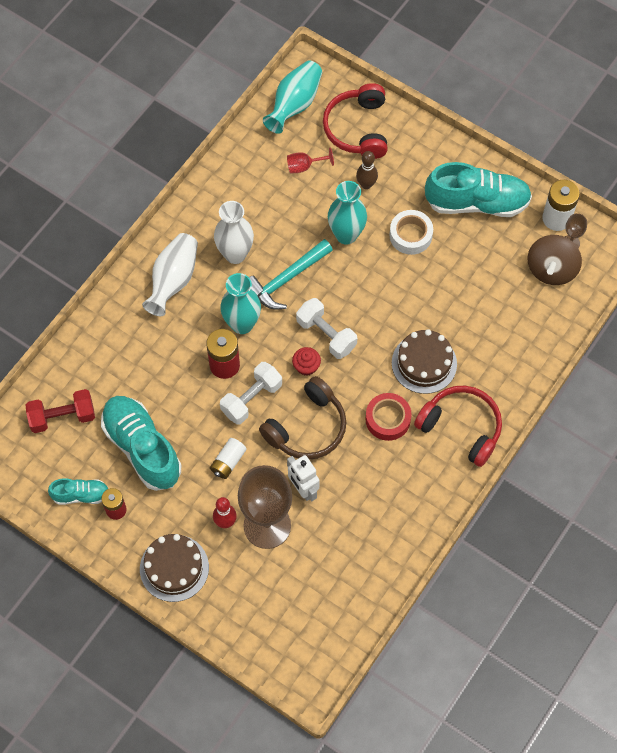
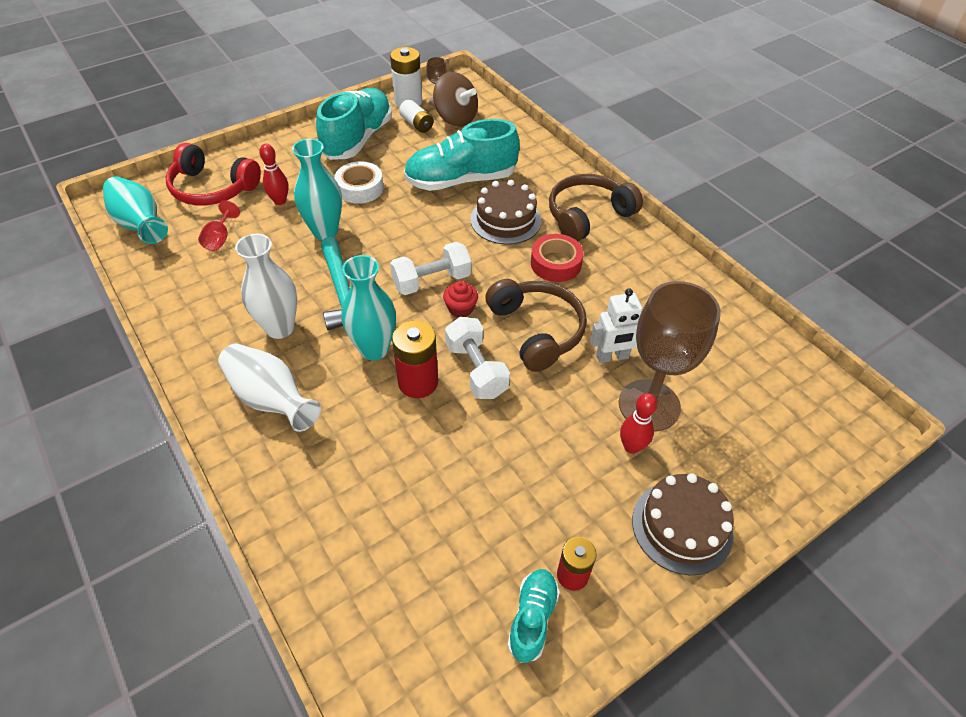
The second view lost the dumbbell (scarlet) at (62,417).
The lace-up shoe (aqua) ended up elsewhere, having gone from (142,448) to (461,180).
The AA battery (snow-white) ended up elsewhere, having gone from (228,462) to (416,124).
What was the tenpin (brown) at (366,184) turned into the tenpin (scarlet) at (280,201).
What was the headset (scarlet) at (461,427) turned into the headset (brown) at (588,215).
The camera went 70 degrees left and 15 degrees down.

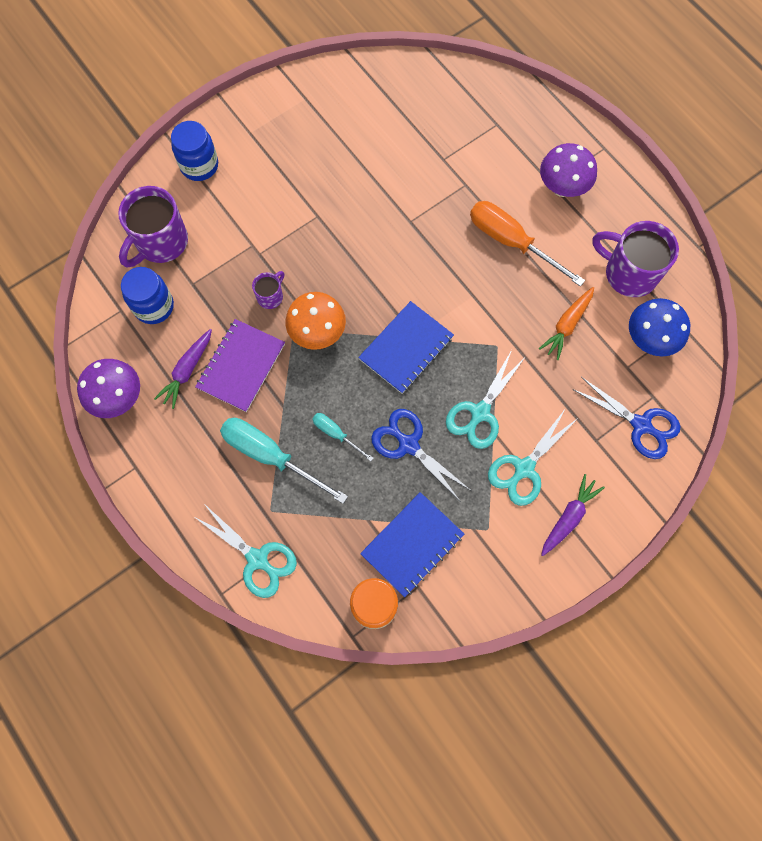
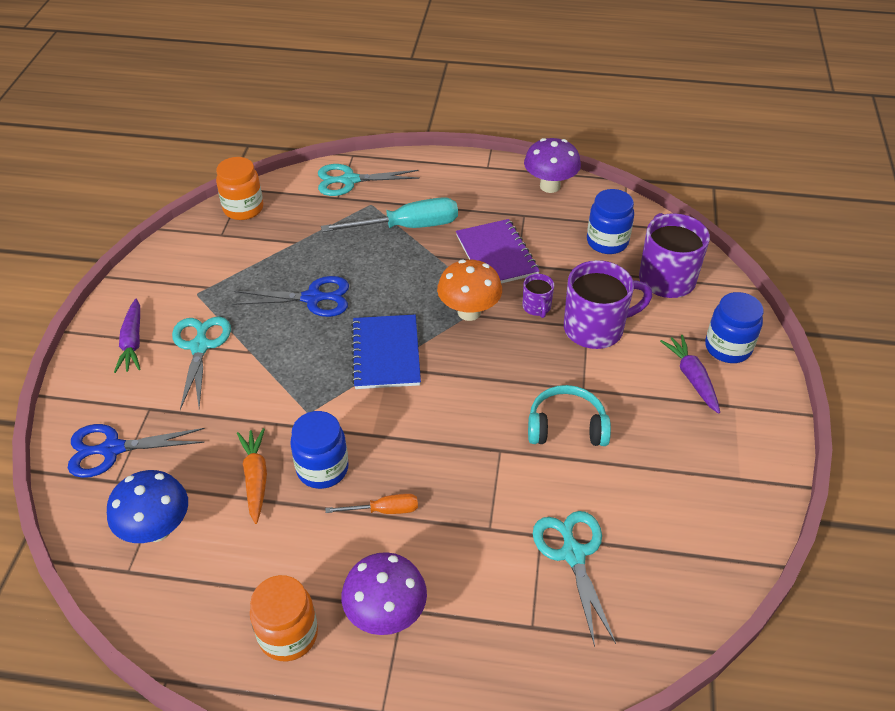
The toy carrot (royal purple) ended up elsewhere, having gone from (187,371) to (692,378).
The second view lost the flat screwdriver (aqua) at (336,434).
The second view lost the exercise book (cobalt) at (412,544).
The pair of scissors (aqua) ended up elsewhere, having gone from (480,413) to (573,554).
The size of the flat screwdriver (orange) at (511,242) changed by a factor of 0.52.
The coffee mug (royal purple) ended up elsewhere, having gone from (628,273) to (595,328).
The second view gained the preserve jar (orange) at (288,635).
The second view gained the preserve jar (cobalt) at (322,469).
The second view gained the headset (aqua) at (566,427).
The camera went 135 degrees right and 25 degrees down.

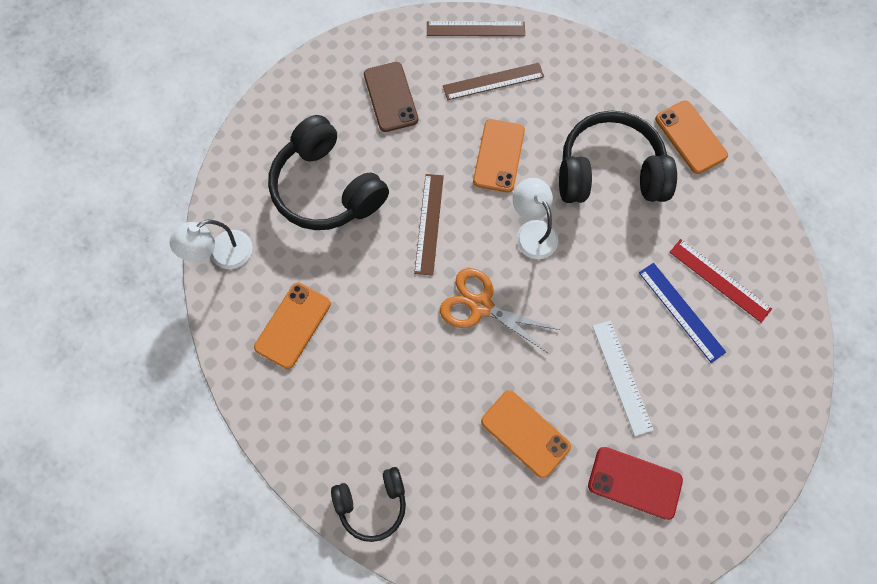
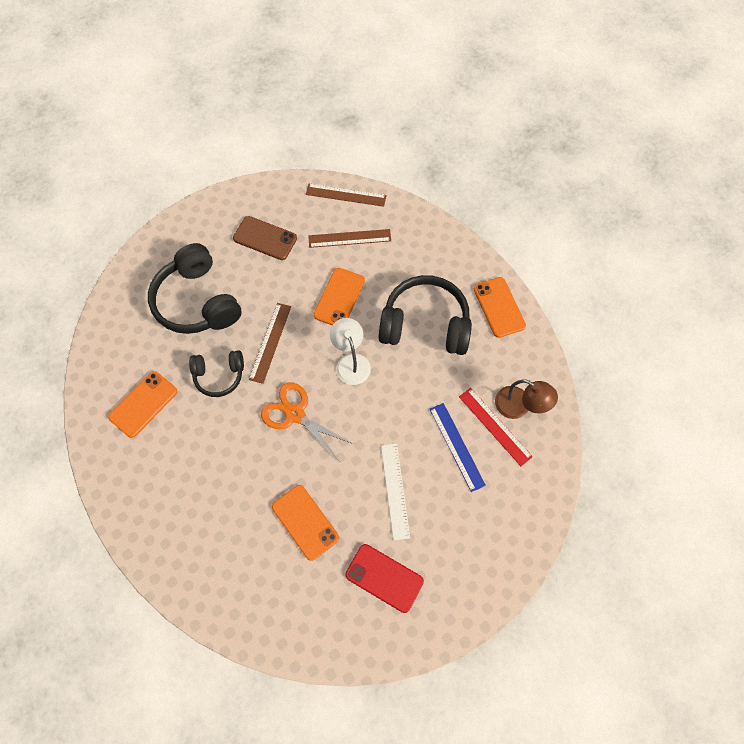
The second view lost the lamp (snow-white) at (223,254).
The headset (jet-black) ended up elsewhere, having gone from (372,503) to (219,376).
The mobile phone (brown) at (390,97) ended up facing another way, 60 degrees counterclockwise from before.
The second view gained the lamp (brown) at (519,406).
The camera went 10 degrees right and 5 degrees down.

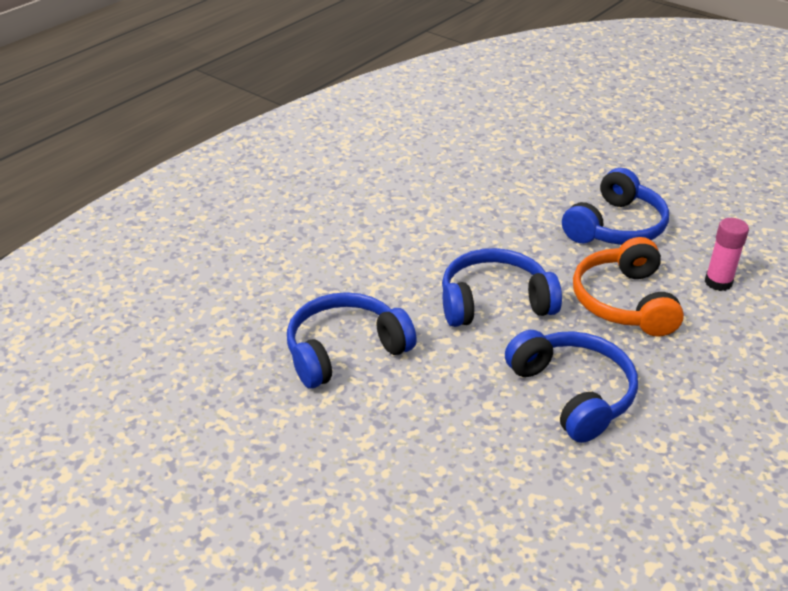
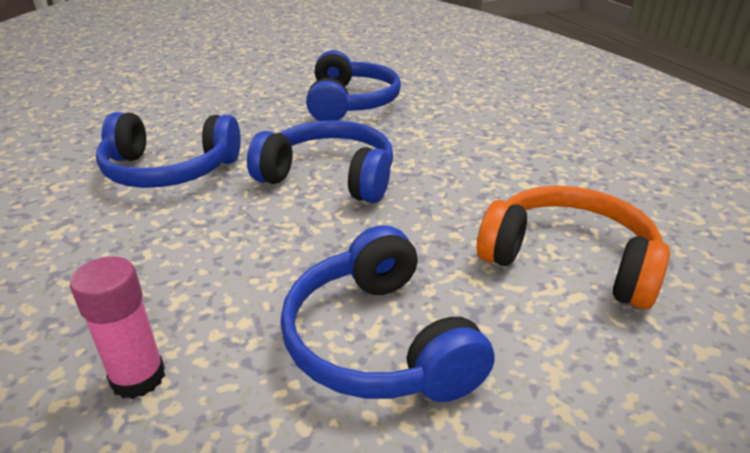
The headset (cobalt) at (494,302) ended up facing another way, 90 degrees counterclockwise from before.
The headset (orange) ended up elsewhere, having gone from (625,302) to (568,261).
The camera went 120 degrees right and 5 degrees down.

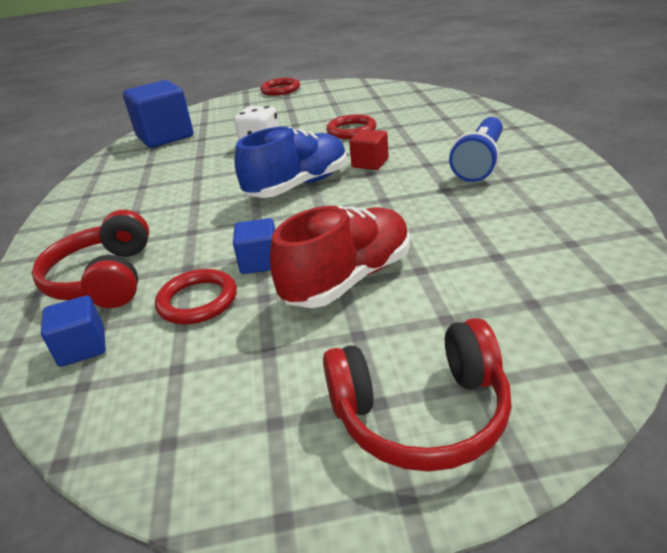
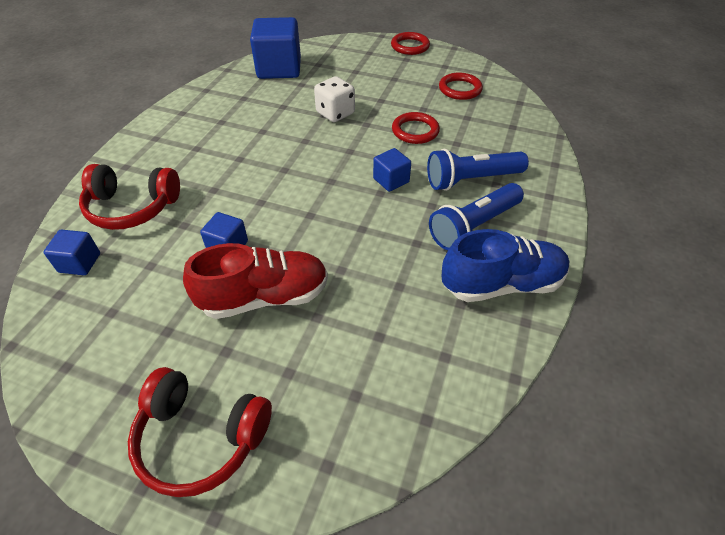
The headset (scarlet) at (104,279) ended up facing another way, 105 degrees counterclockwise from before.
The hoop (scarlet) ended up elsewhere, having gone from (197,301) to (460,89).
The lace-up shoe (cobalt) ended up elsewhere, having gone from (298,186) to (501,284).
What was the cube (scarlet) at (370,163) turned into the cube (cobalt) at (391,180).
The second view gained the flashlight (cobalt) at (472,180).
The camera went 25 degrees right and 15 degrees up.

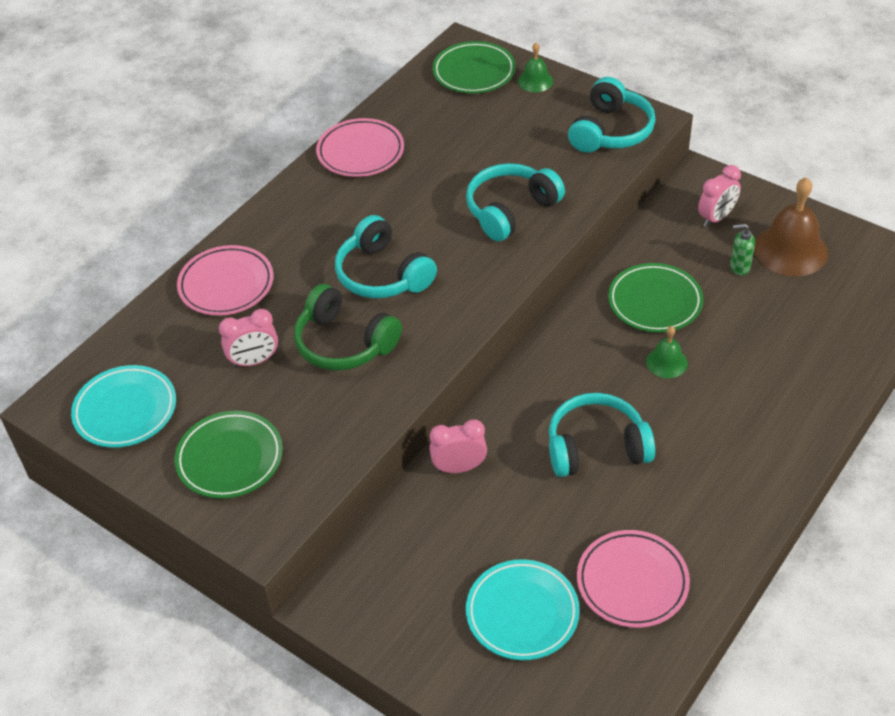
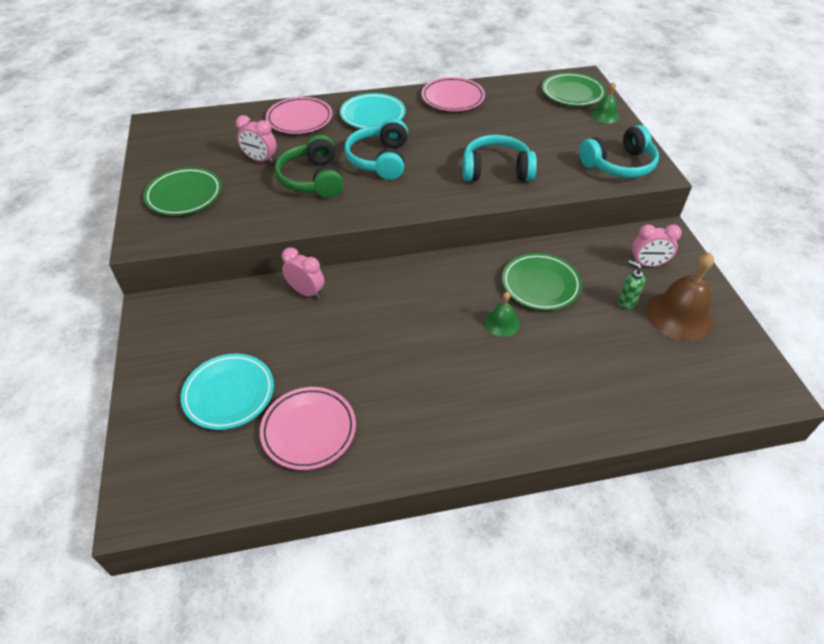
The plate (aqua) ended up elsewhere, having gone from (125,410) to (373,115).
The second view lost the headset (aqua) at (596,447).
The camera went 40 degrees right and 0 degrees up.

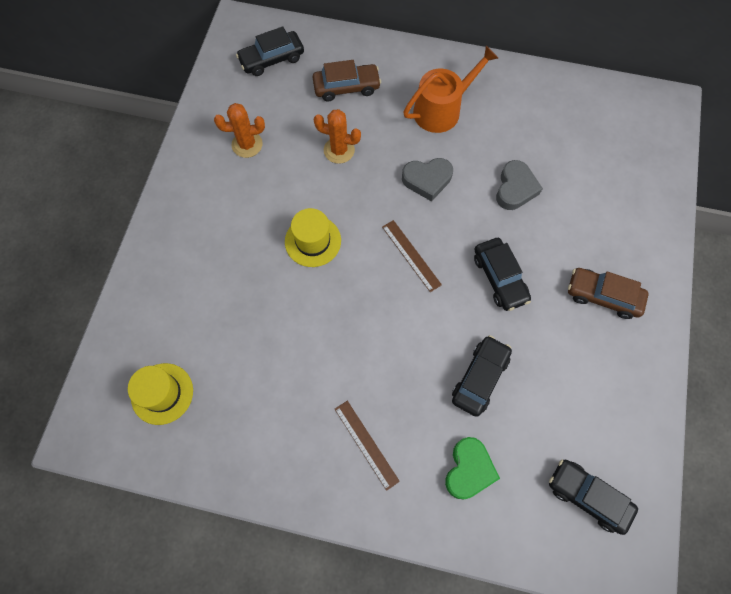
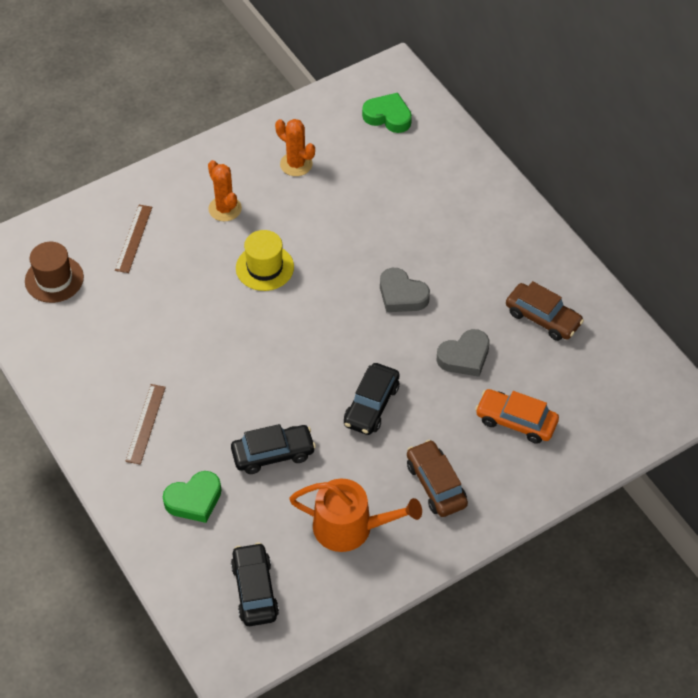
What was the hat (golden) at (162,393) turned into the hat (brown) at (54,279).
Where the toy car (jet-black) stood at (272,59), the heart shape (emerald) came to stand at (388,116).
The toy car (brown) ended up elsewhere, having gone from (346,87) to (543,318).
The cactus (orange) ended up elsewhere, having gone from (339,150) to (225,209).
The straightedge (brown) ended up elsewhere, having gone from (411,255) to (133,238).
The watering pot (orange) ended up elsewhere, having gone from (442,109) to (350,527).
The second view gained the toy car (orange) at (516,421).
The camera went 45 degrees right and 15 degrees down.

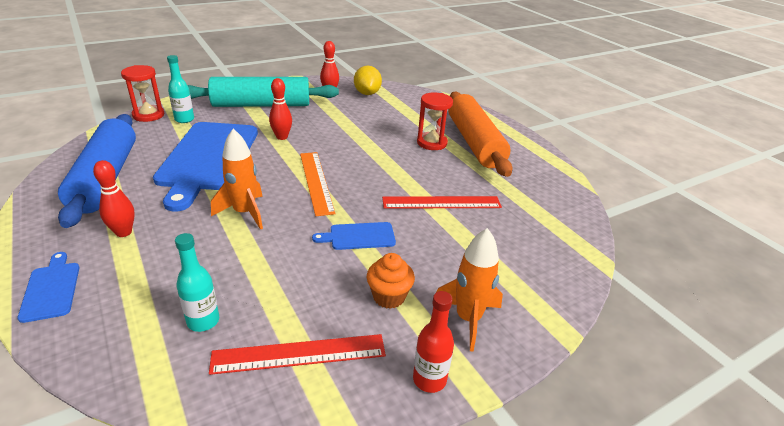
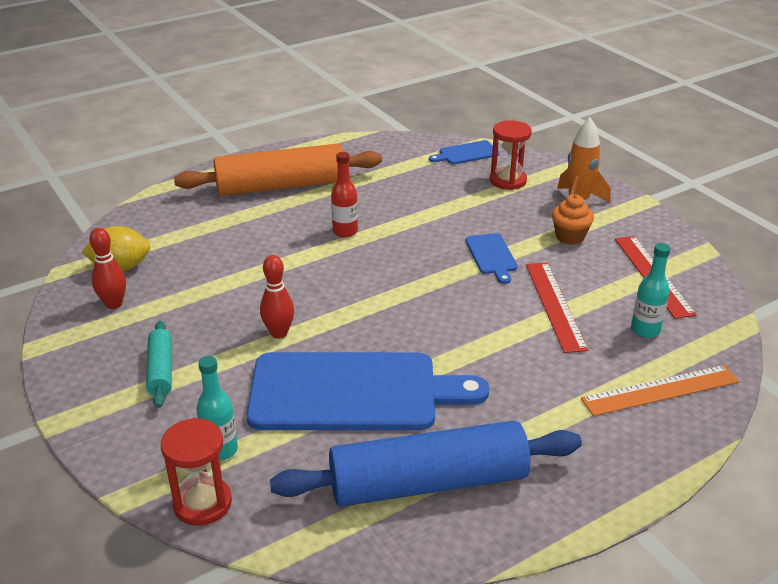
The chopping board (cobalt) ended up elsewhere, having gone from (51,289) to (466,153).
The second view lost the tenpin (scarlet) at (123,232).
The size of the rolling pin (aqua) at (261,105) changed by a factor of 0.48.
The second view lost the toy rocket (orange) at (244,213).
The straightedge (orange) ended up elsewhere, having gone from (316,182) to (660,390).
The straightedge (scarlet) ended up elsewhere, having gone from (441,202) to (554,305).
The drink bottle (scarlet) ended up elsewhere, having gone from (429,379) to (345,231).
The hourglass (scarlet) ended up elsewhere, having gone from (432,143) to (507,181).
The camera went 90 degrees left and 0 degrees up.

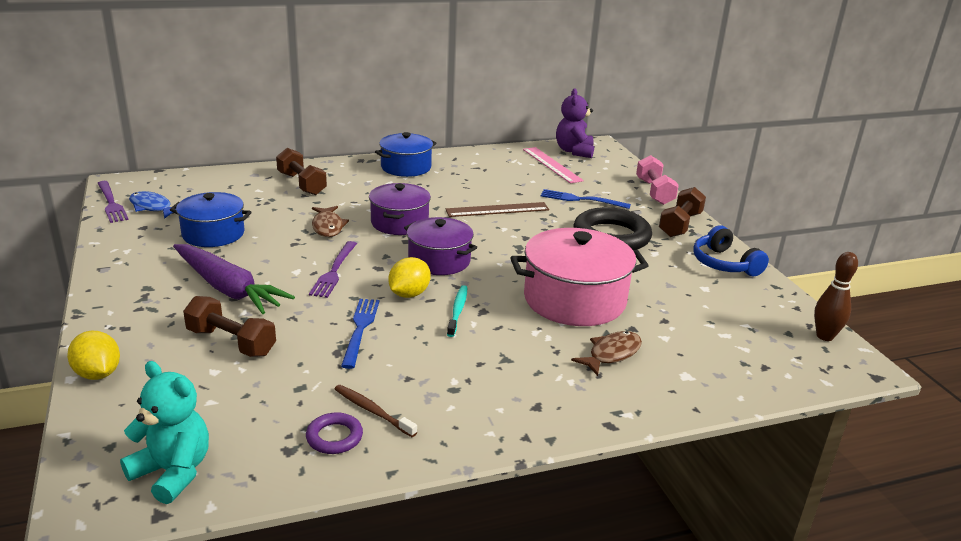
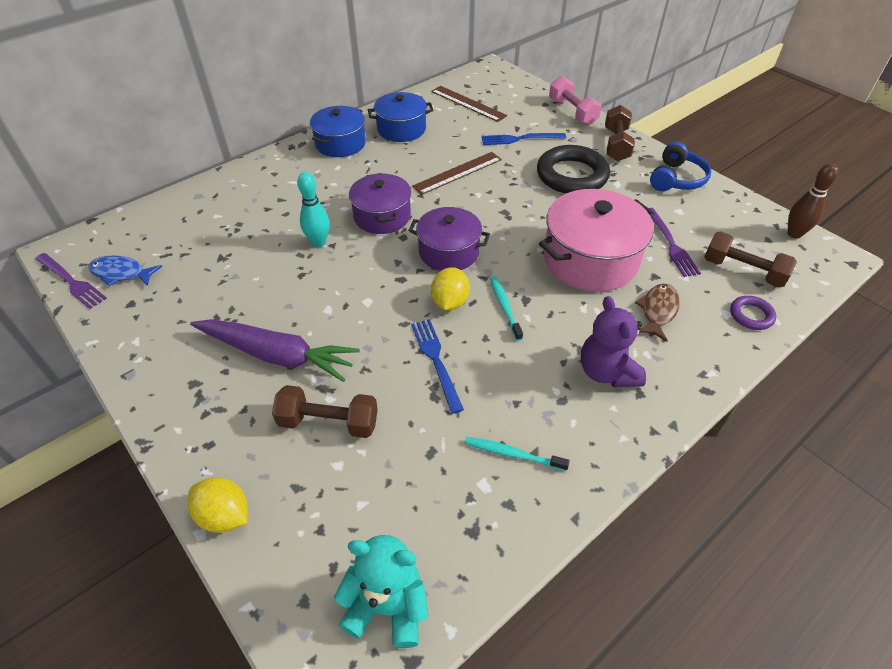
The cooking pot (cobalt) ended up elsewhere, having gone from (213,234) to (401,129).
The dumbbell (brown) ended up elsewhere, having gone from (302,184) to (743,271).
The hoop (royal purple) ended up elsewhere, having gone from (334,437) to (751,315).
The fork (royal purple) ended up elsewhere, having gone from (334,271) to (671,244).
Where the toy fish (brown) stood at (328,226), the tenpin (aqua) came to stand at (319,242).
What was the tooth brush (brown) at (372,411) turned into the tooth brush (aqua) at (513,454).
What was the straightedge (pink) at (552,165) turned into the straightedge (brown) at (468,103).
The teddy (royal purple) ended up elsewhere, having gone from (574,151) to (606,372).
The headset (cobalt) at (724,264) ended up facing another way, 105 degrees counterclockwise from before.
The camera went 20 degrees left and 20 degrees up.

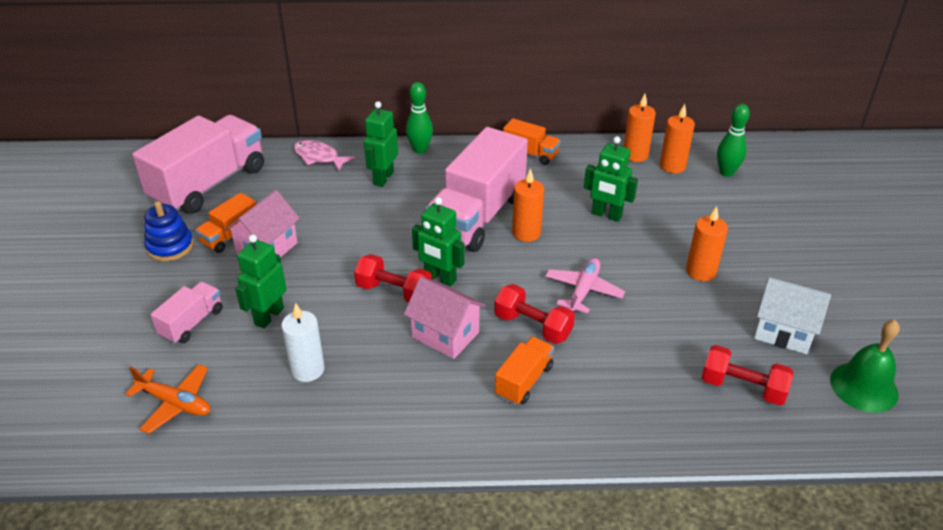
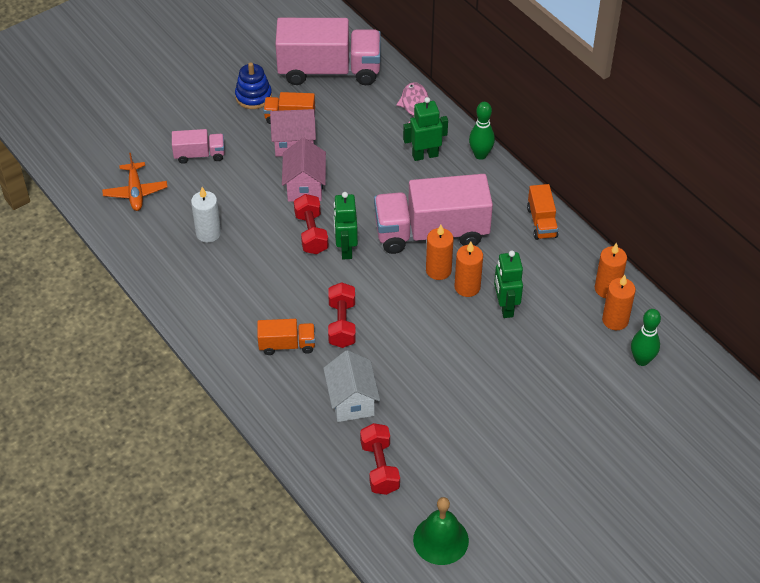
The second view lost the robot figure (emerald) at (269,316).
The toy house (pink) ended up elsewhere, having gone from (445,335) to (305,186).
The second view lost the plane (pink) at (583,291).
The wax candle (orange) ended up elsewhere, having gone from (701,271) to (467,287).
The toy house (snow-white) ended up elsewhere, having gone from (783,332) to (352,401).
The camera went 55 degrees right and 10 degrees up.

